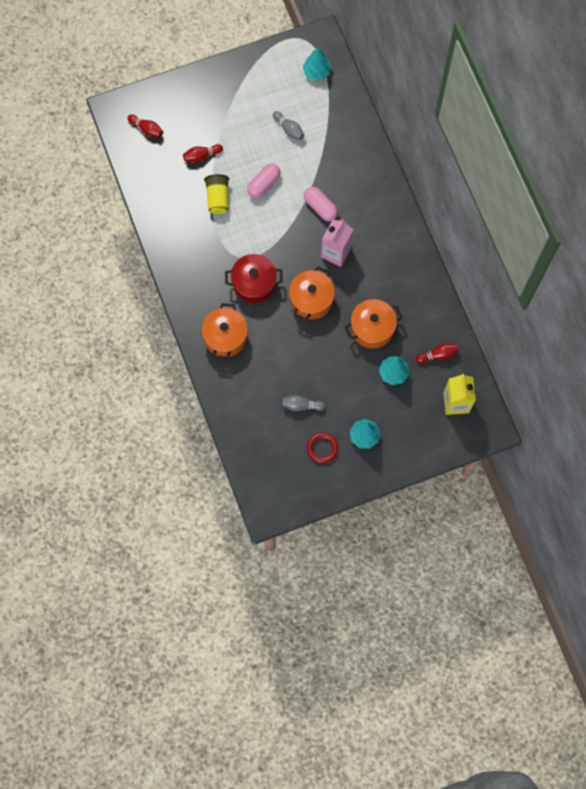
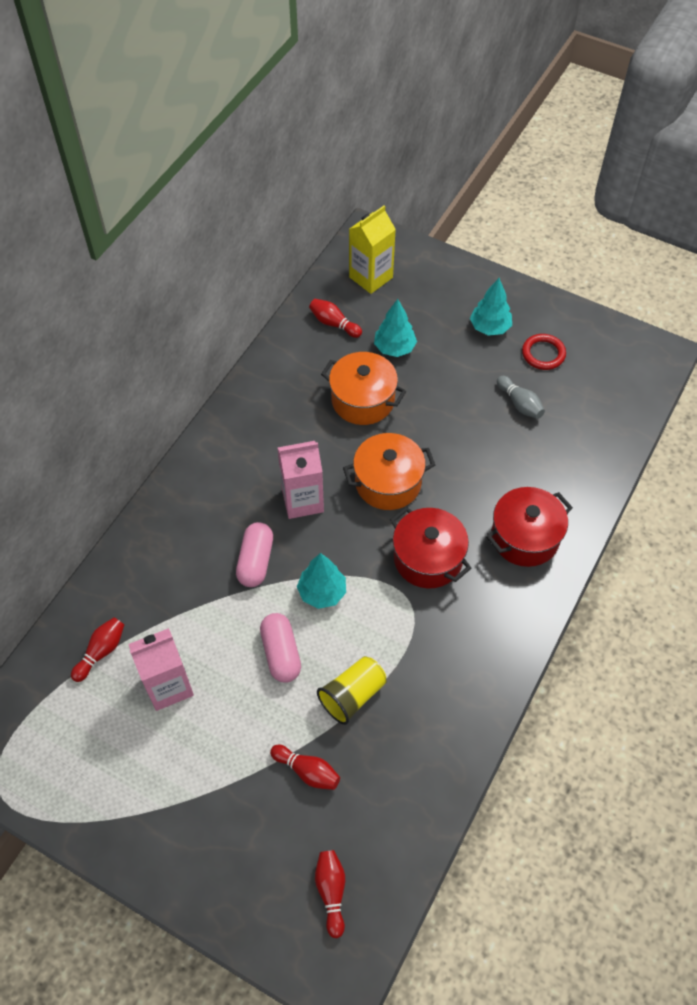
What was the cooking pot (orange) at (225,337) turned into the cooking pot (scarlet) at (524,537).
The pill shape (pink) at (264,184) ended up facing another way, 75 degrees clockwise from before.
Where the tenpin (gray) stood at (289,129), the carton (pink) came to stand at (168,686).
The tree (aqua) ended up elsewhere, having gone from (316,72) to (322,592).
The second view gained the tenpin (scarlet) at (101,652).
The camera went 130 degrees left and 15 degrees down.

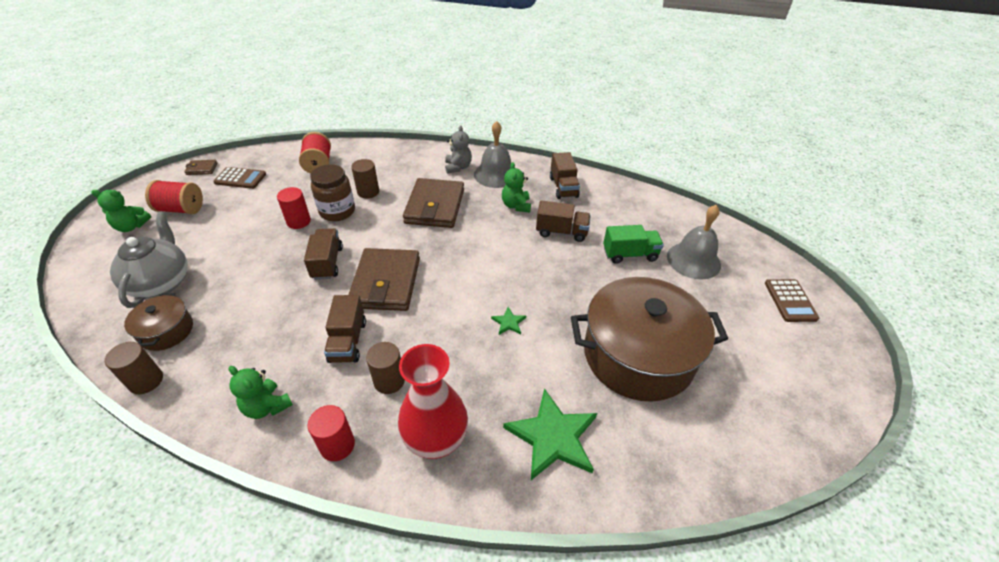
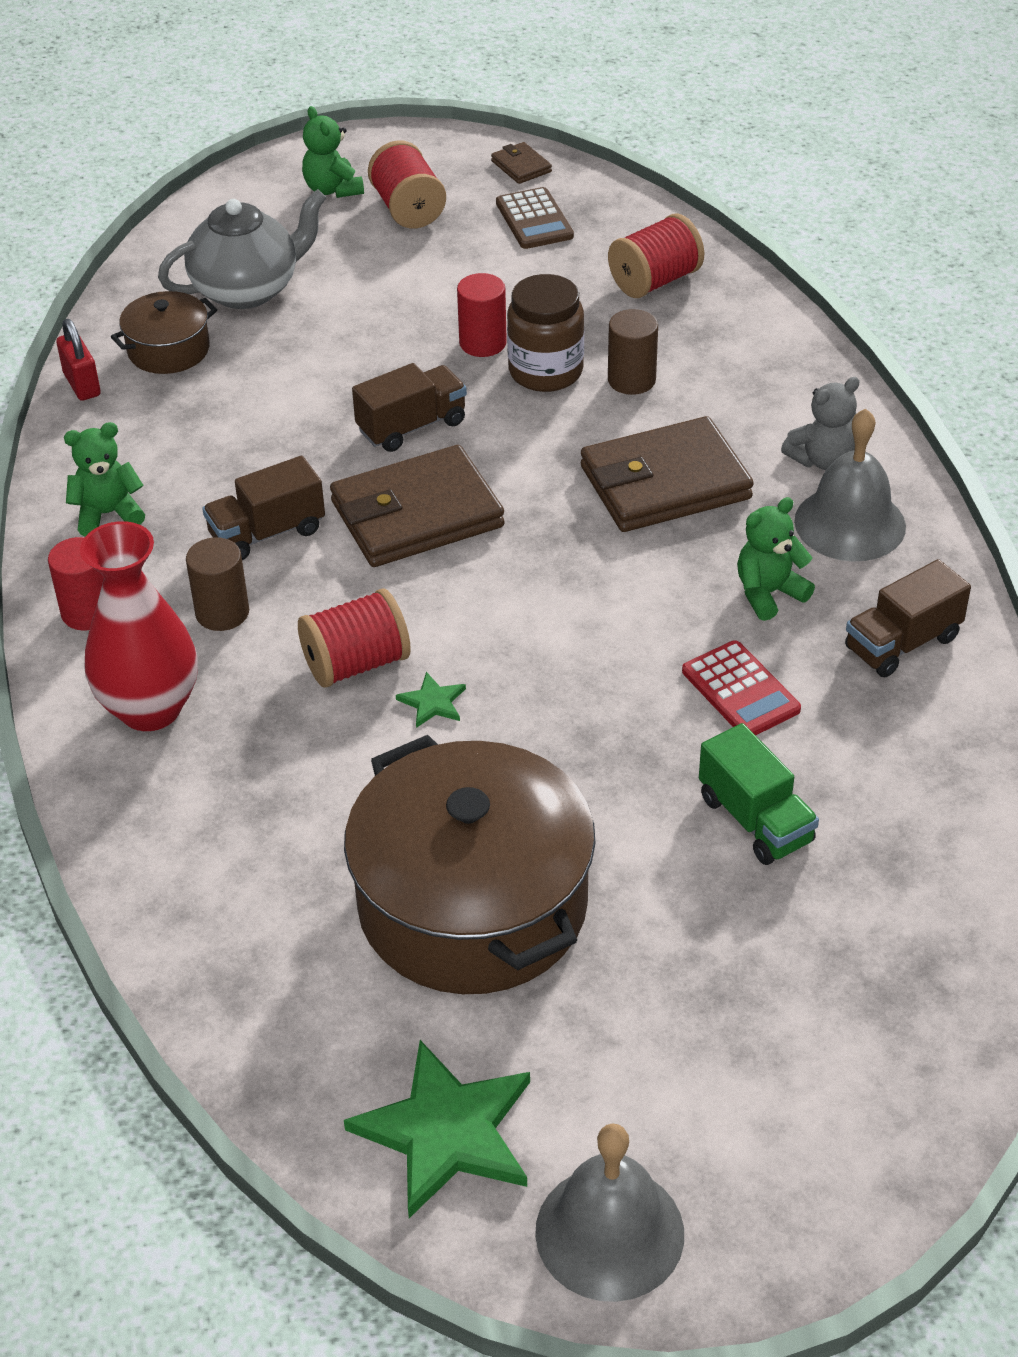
Where the cylinder (brown) stood at (146,381), the padlock (scarlet) came to stand at (82,384).
The teddy (emerald) at (267,406) ended up facing another way, 60 degrees clockwise from before.
The star (emerald) ended up elsewhere, having gone from (553,436) to (446,1131).
Where the toy truck (brown) stood at (561,232), the calculator (scarlet) came to stand at (740,690).
The bell (gray) ended up elsewhere, having gone from (693,260) to (609,1232).
The second view lost the calculator (brown) at (790,301).
The second view gained the spool (scarlet) at (356,663).
The camera went 65 degrees right and 0 degrees up.

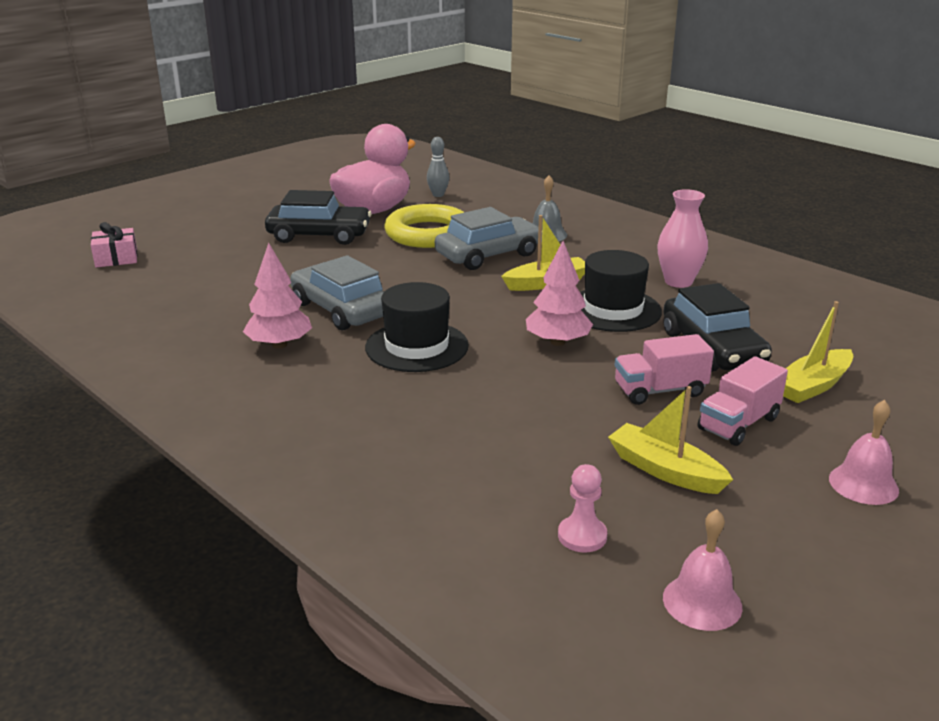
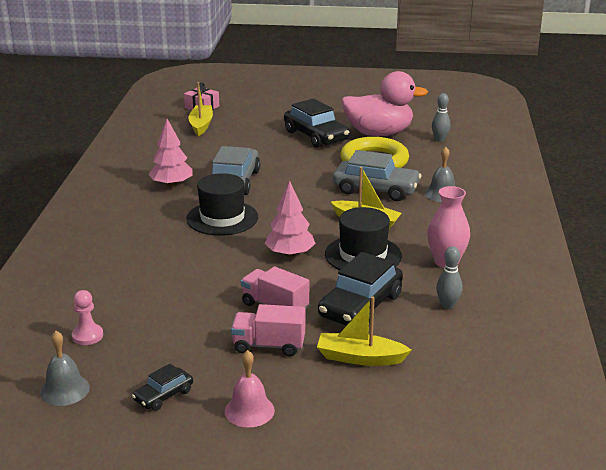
The toy boat (golden) ended up elsewhere, having gone from (665,470) to (201,125).
What was the bell (pink) at (702,602) turned into the bell (gray) at (65,390).
The second view gained the toy car (jet-black) at (163,395).
The second view gained the tenpin (gray) at (447,305).
The camera went 50 degrees right and 0 degrees up.

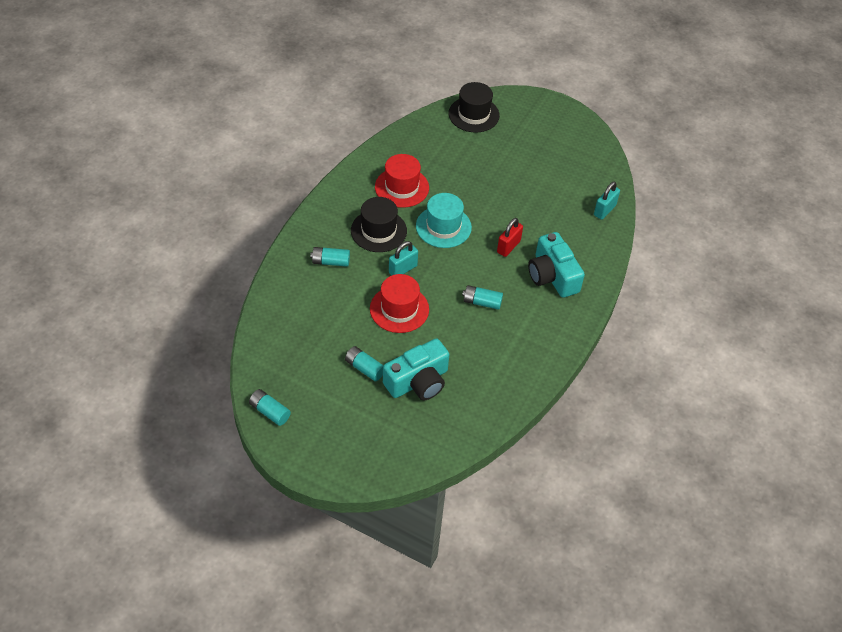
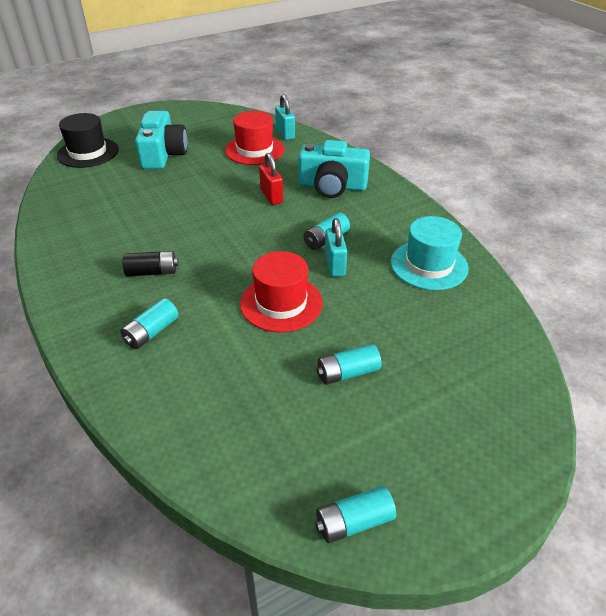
Where the hat (jet-black) stood at (378,231), the AA battery (jet-black) came to stand at (152,272).
The hat (scarlet) ended up elsewhere, having gone from (402,187) to (254,150).
The compact camera (aqua) ended up elsewhere, having gone from (418,381) to (163,154).
The padlock (aqua) ended up elsewhere, having gone from (403,269) to (335,265).
The hat (aqua) ended up elsewhere, having gone from (443,227) to (429,265).
The camera went 55 degrees left and 10 degrees down.

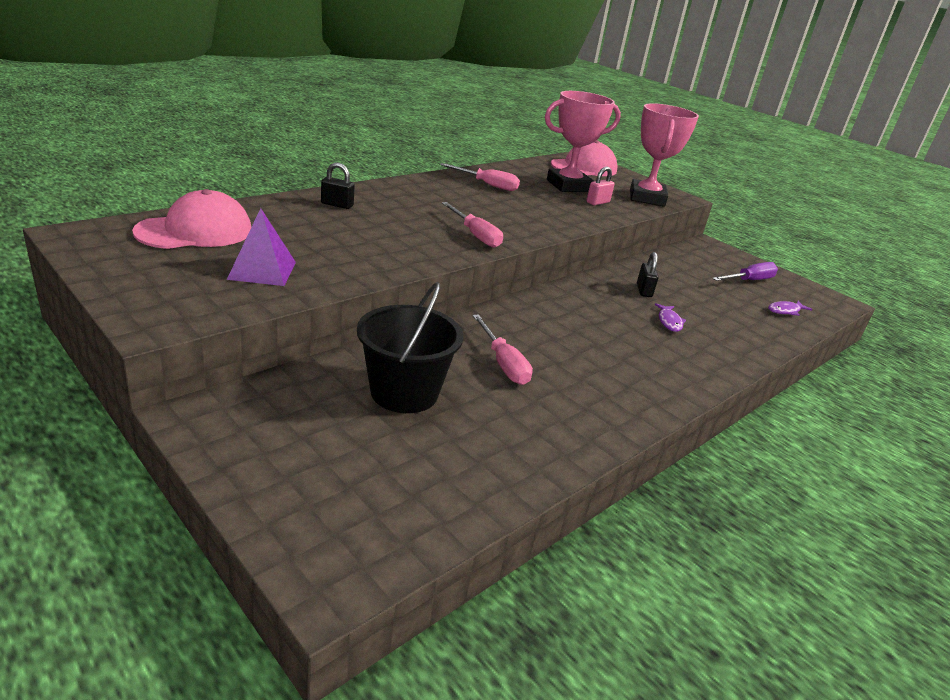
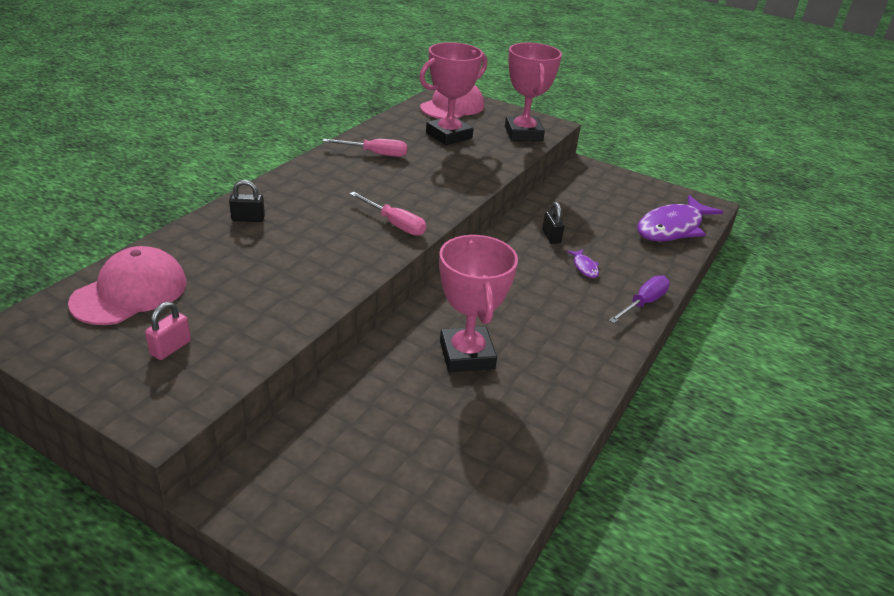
The second view lost the pyramid shape (royal purple) at (262,270).
The second view lost the sand bucket (jet-black) at (404,392).
Where the flat screwdriver (pink) stood at (503,363), the award cup (pink) came to stand at (467,355).
The padlock (pink) ended up elsewhere, having gone from (598,202) to (171,348).
The flat screwdriver (royal purple) ended up elsewhere, having gone from (749,280) to (643,303).
The size of the toy fish (royal purple) at (785,311) changed by a factor of 2.46.
The camera went 15 degrees left and 5 degrees up.

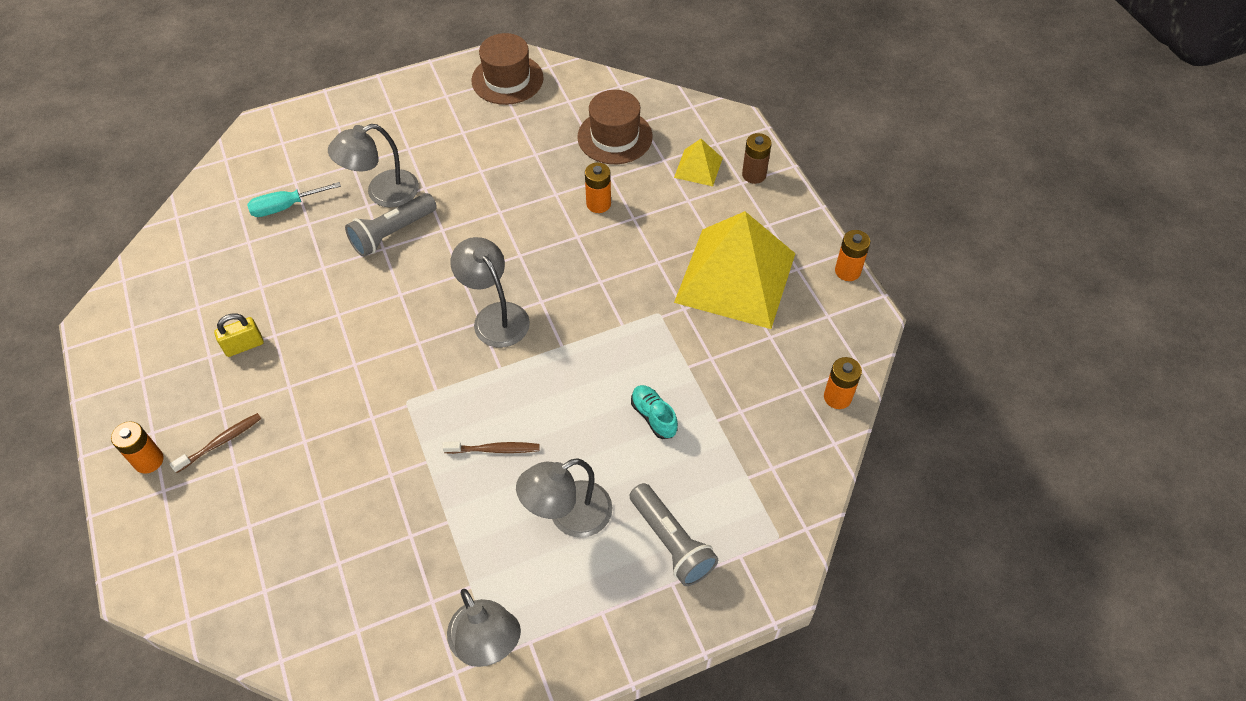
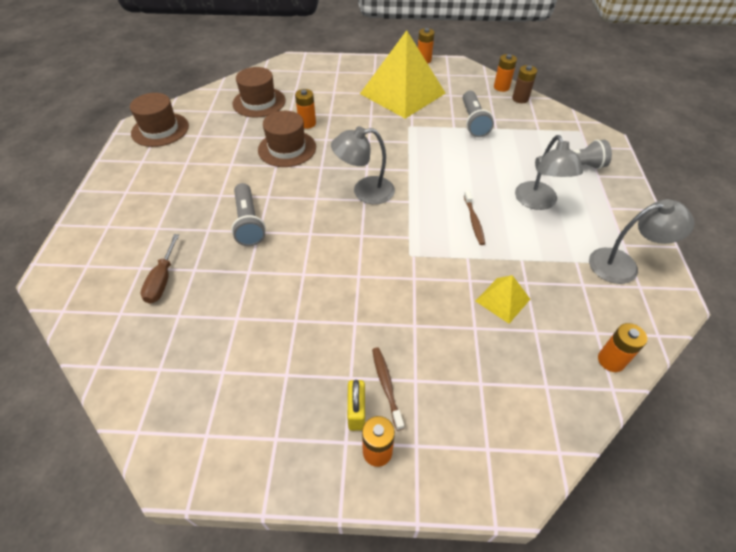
The padlock (golden) ended up elsewhere, having gone from (244,346) to (356,412).
What was the flat screwdriver (aqua) at (285,207) turned into the flat screwdriver (brown) at (162,280).
The second view lost the lamp (gray) at (382,193).
The tooth brush (brown) at (494,449) ended up facing another way, 150 degrees clockwise from before.
The second view lost the lace-up shoe (aqua) at (653,416).
The pyramid shape (golden) ended up elsewhere, having gone from (698,167) to (503,300).
The AA battery (brown) ended up elsewhere, having gone from (754,175) to (520,99).
The second view gained the hat (brown) at (287,148).
The second view gained the flashlight (gray) at (473,122).
The second view gained the AA battery (orange) at (611,360).
The camera went 65 degrees left and 5 degrees down.

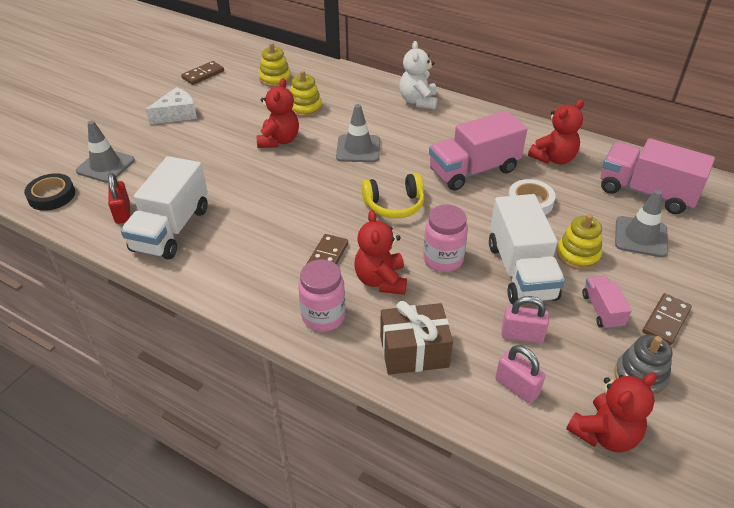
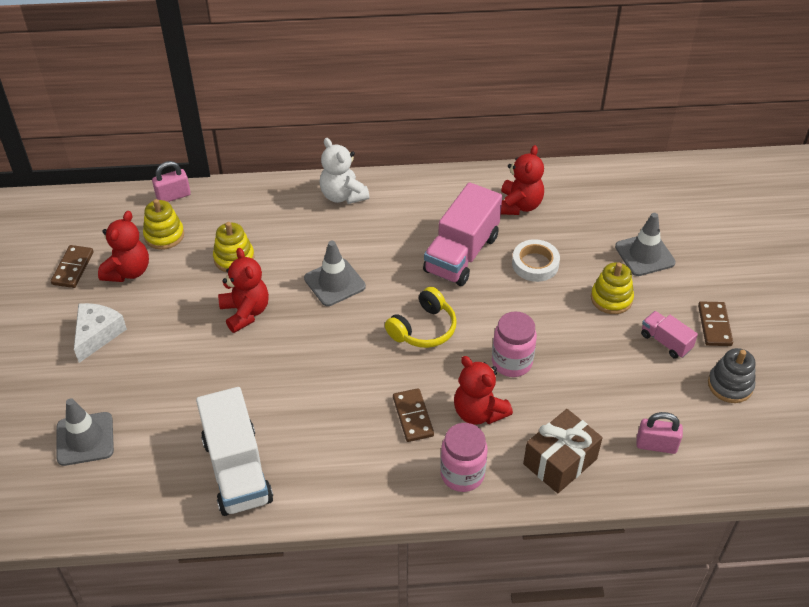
The second view lost the sticky tape (jet-black) at (52,196).
The second view lost the padlock (scarlet) at (122,213).
The second view lost the toy truck (snow-white) at (521,271).
The padlock (pink) ended up elsewhere, having gone from (522,335) to (173,196).
The teddy (scarlet) ended up elsewhere, having gone from (604,434) to (128,271).
The second view lost the toy truck (pink) at (646,193).
The camera went 35 degrees left and 5 degrees up.

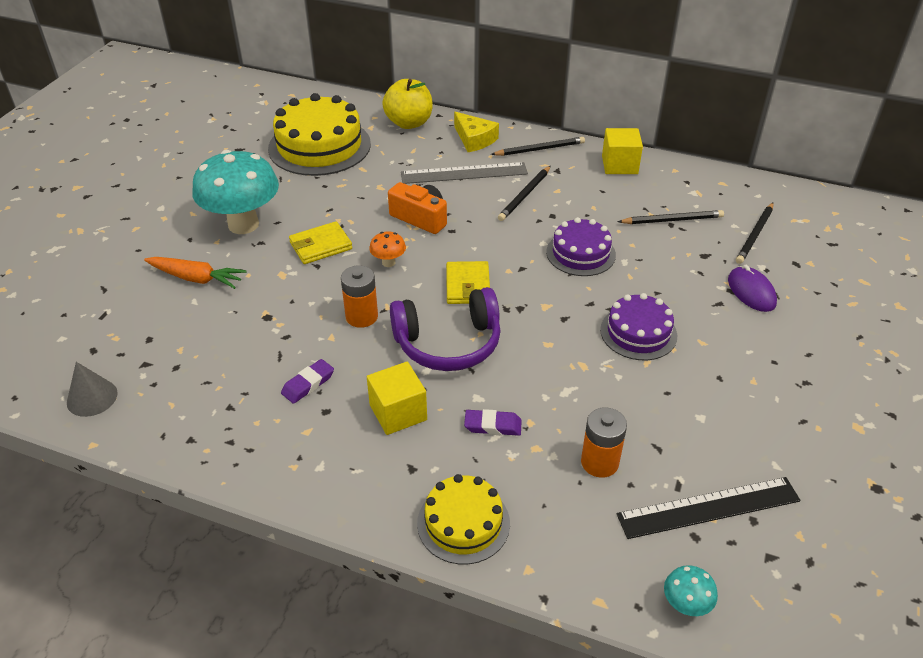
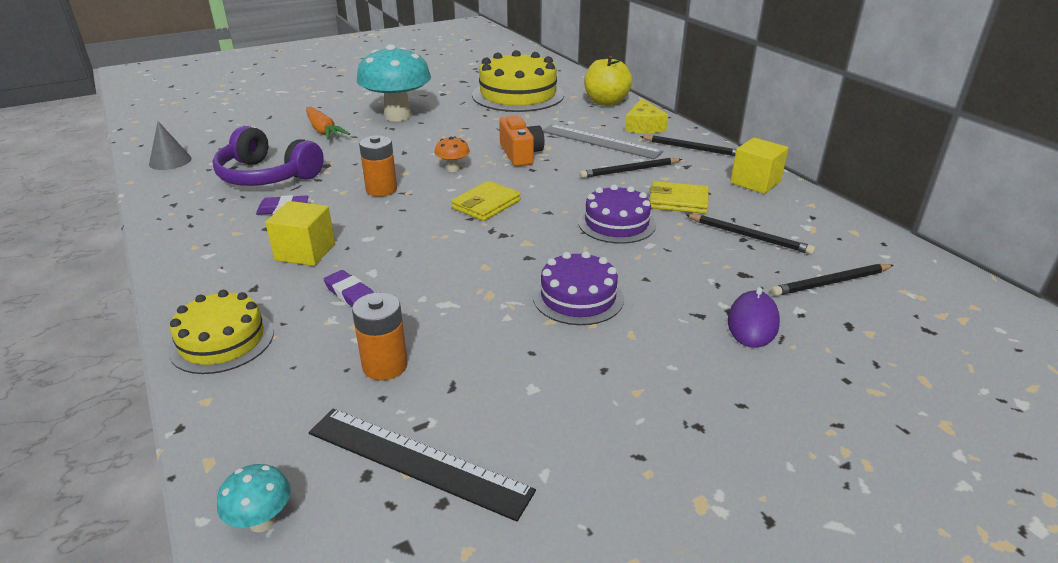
The card wallet (golden) ended up elsewhere, having gone from (321,246) to (678,201).
The headset (royal purple) ended up elsewhere, having gone from (448,343) to (267,176).
The camera went 40 degrees right and 10 degrees down.

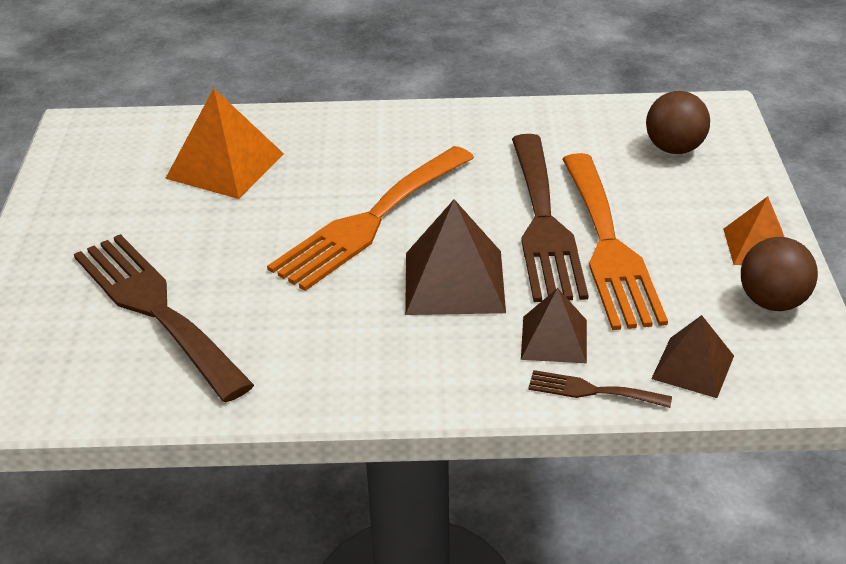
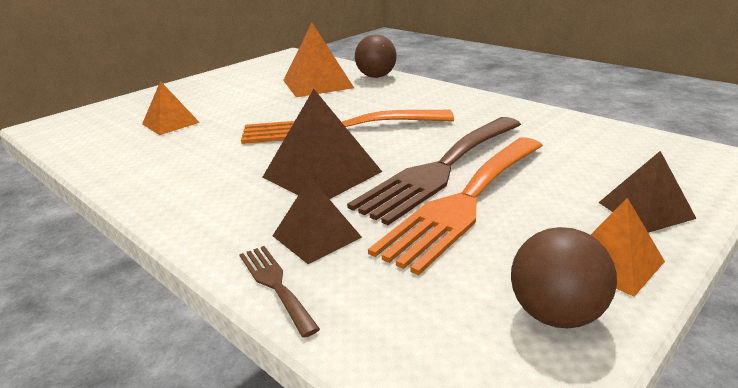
Where the fork (brown) stood at (155,309), the pyramid shape (orange) came to stand at (170,123).
The play ball (brown) ended up elsewhere, having gone from (674,149) to (376,76).
The pyramid shape (brown) ended up elsewhere, having gone from (692,367) to (645,210).
The camera went 45 degrees right and 10 degrees down.

